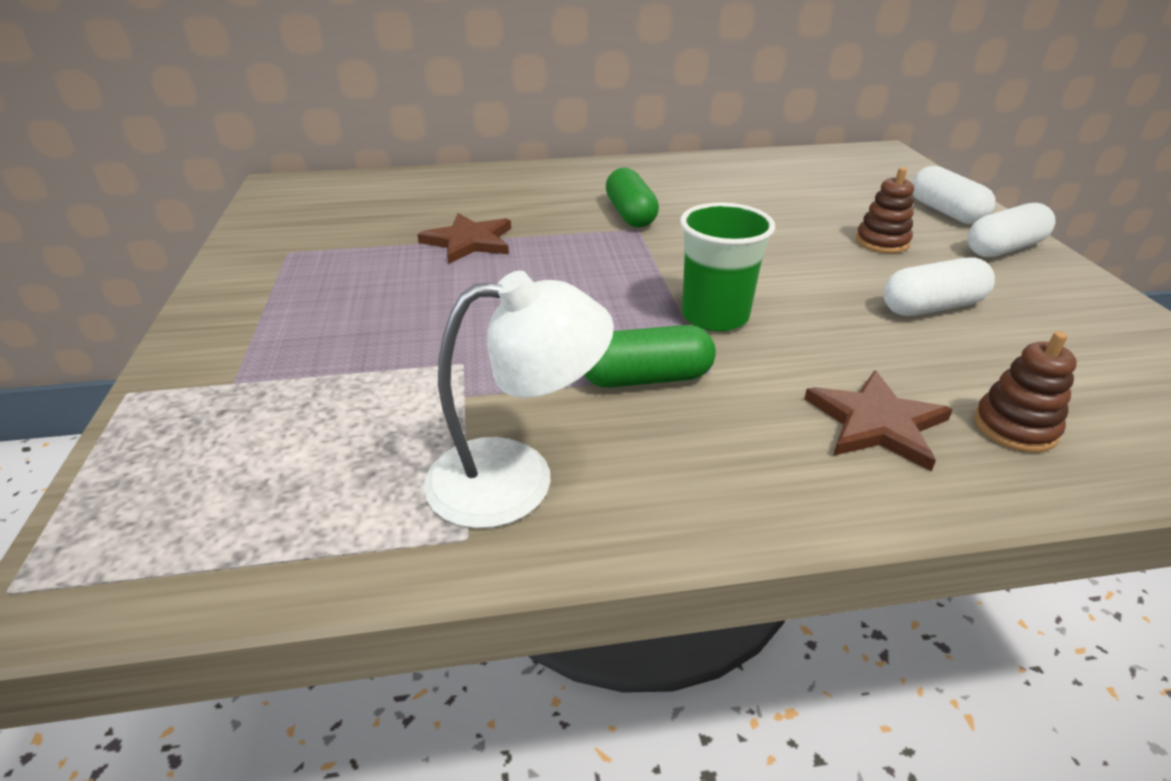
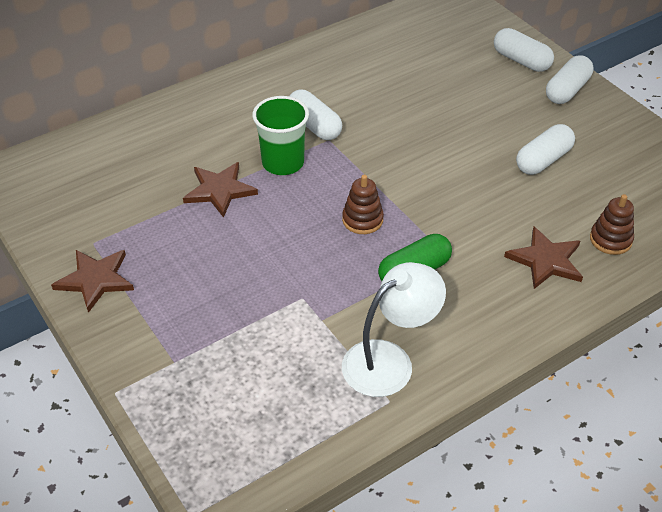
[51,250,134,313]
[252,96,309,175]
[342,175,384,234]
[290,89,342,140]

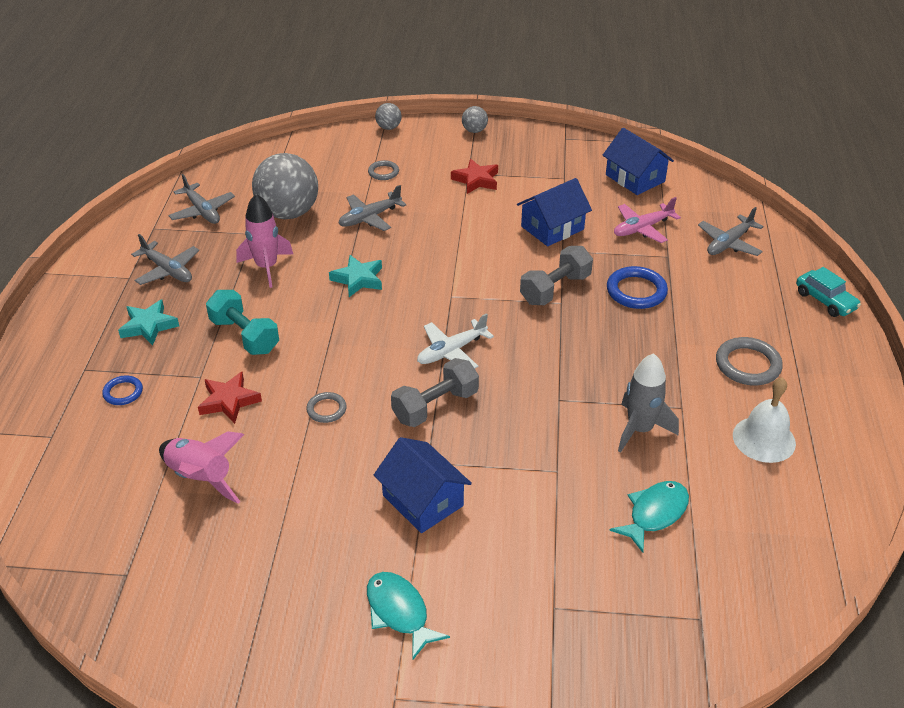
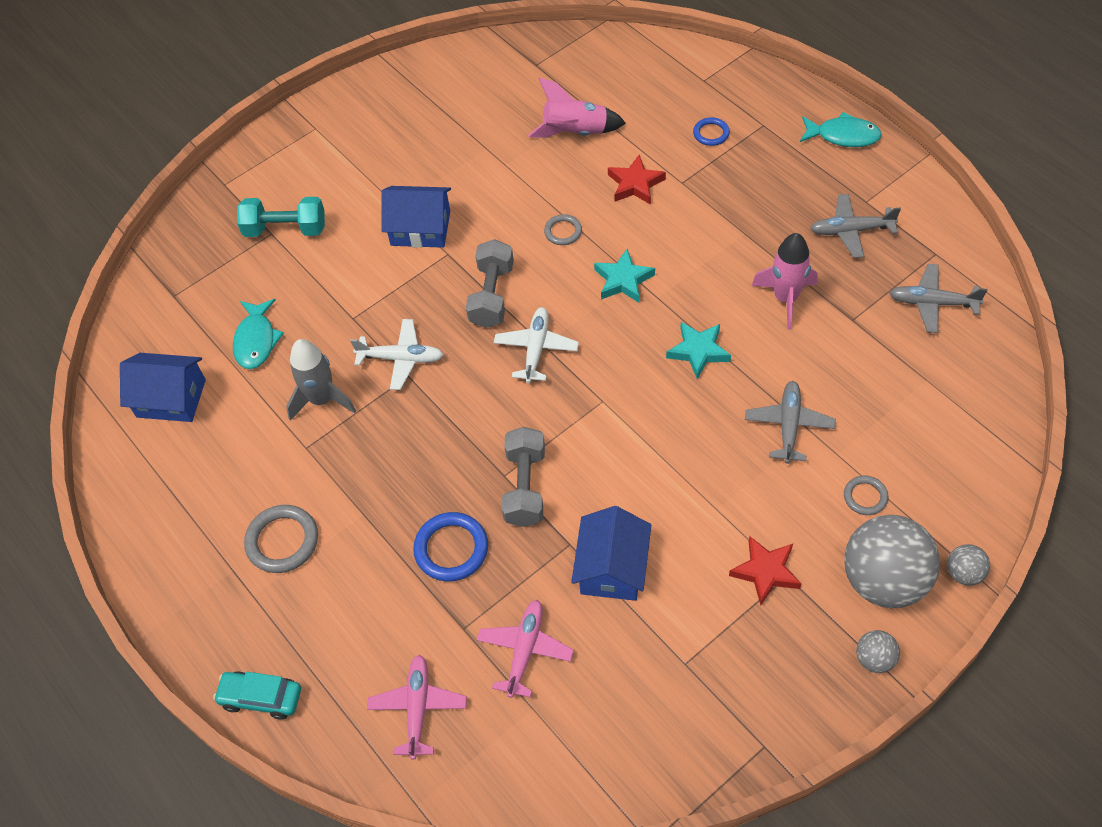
[733,377,796,463] (first image)
[350,319,443,390]
[594,249,655,303]
[237,197,325,237]
[844,515,940,608]
[800,112,882,147]
[120,353,206,422]
[367,654,467,760]

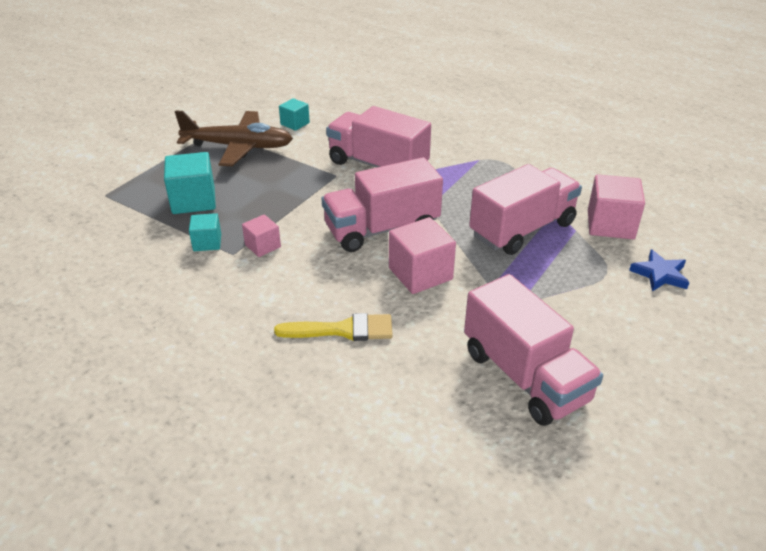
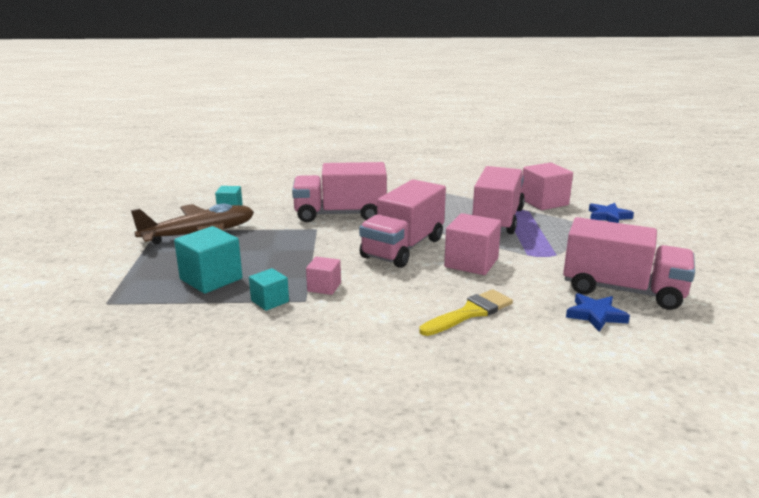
[566,293,630,332]

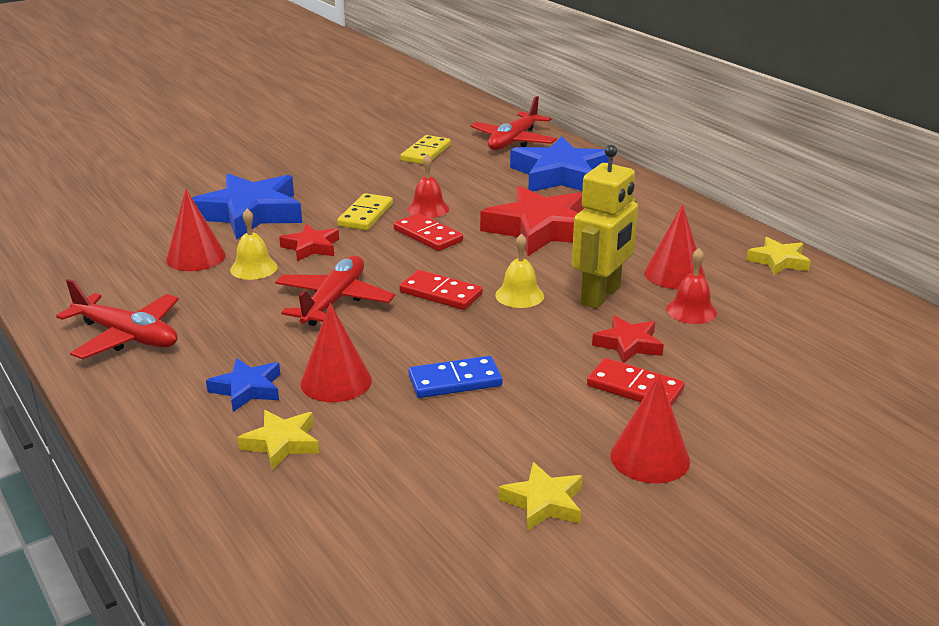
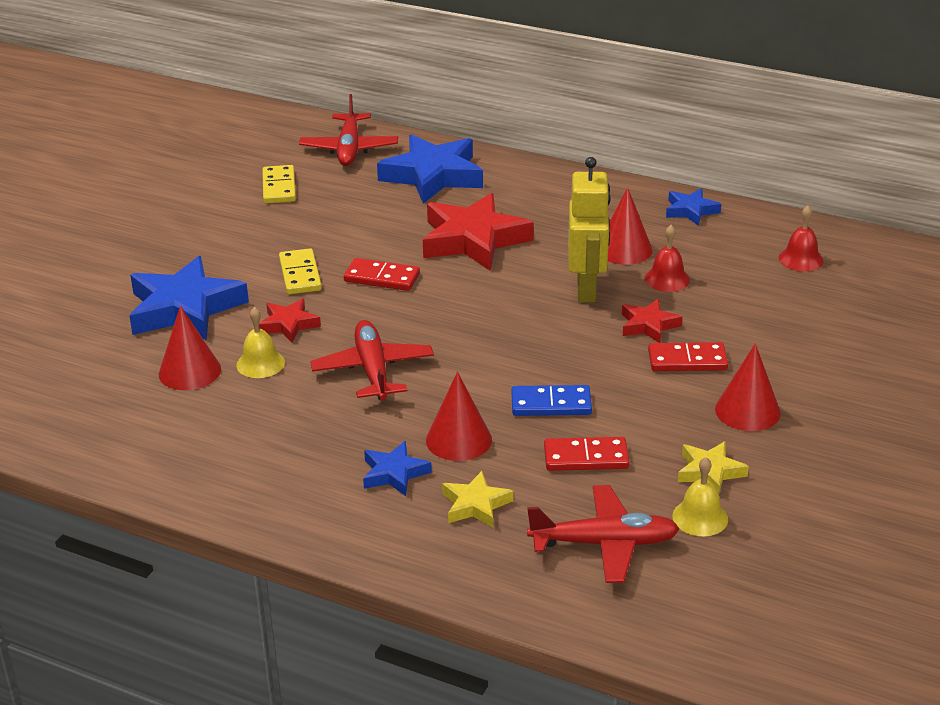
[527,485,680,583]
[544,437,630,471]
[779,206,824,271]
[672,457,728,536]
[666,188,721,226]
[511,385,592,416]

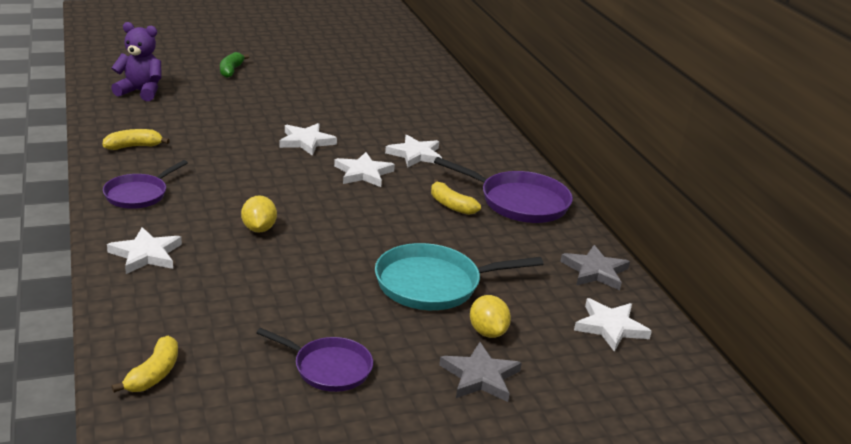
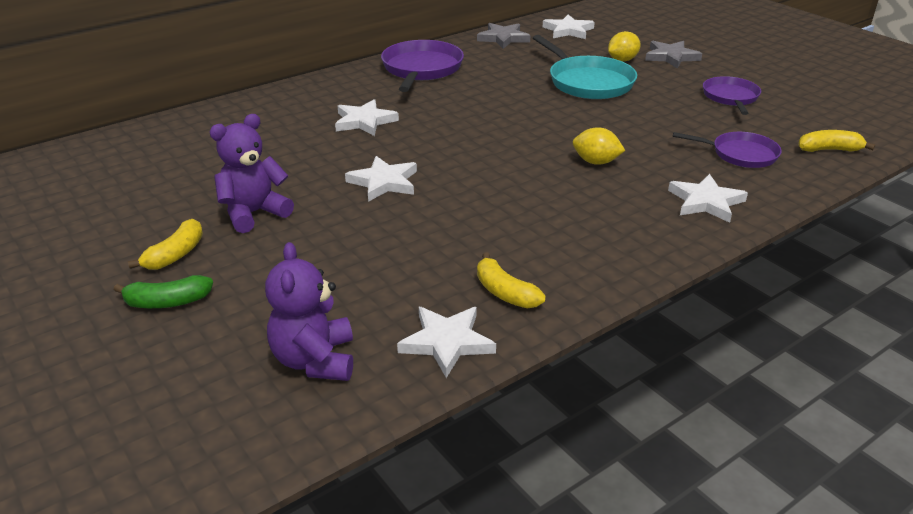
[210,114,294,233]
[673,132,782,168]
[397,307,496,378]
[128,219,203,270]
[573,127,626,165]

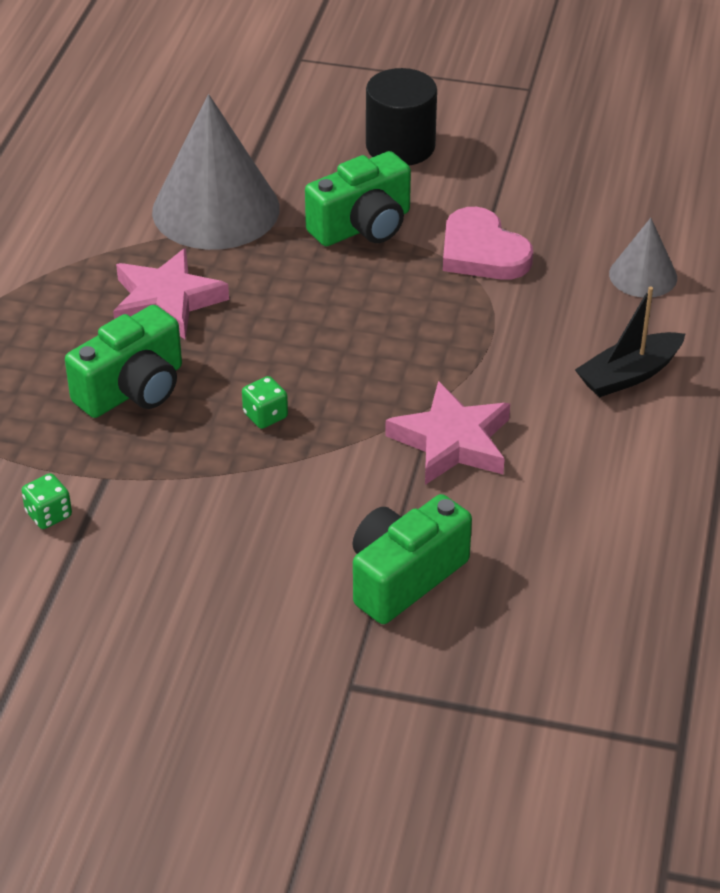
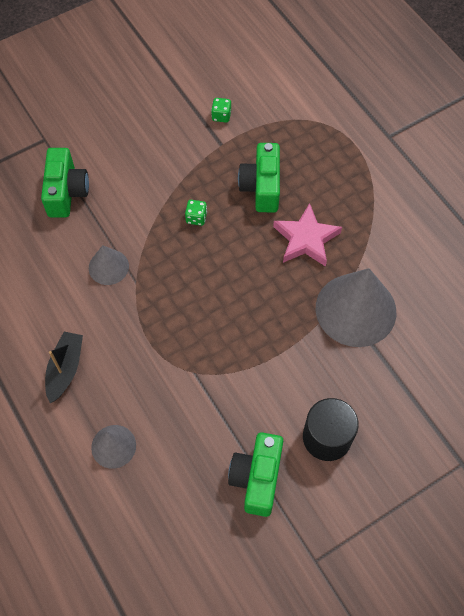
[443,207,533,280] (first image)
[228,432,283,517]
[89,245,129,285]

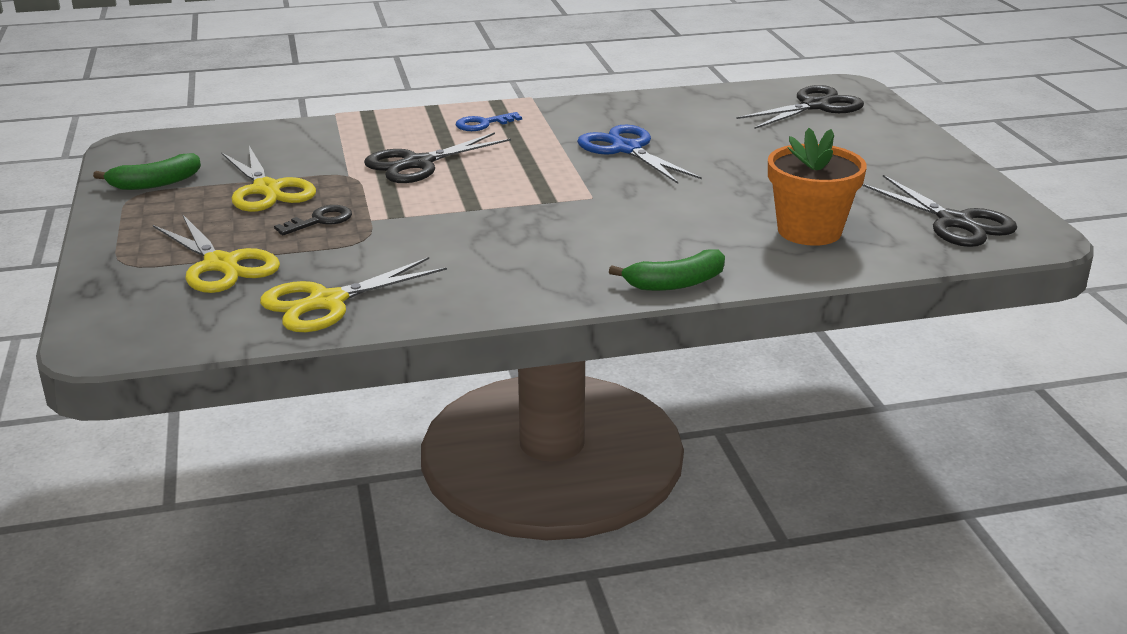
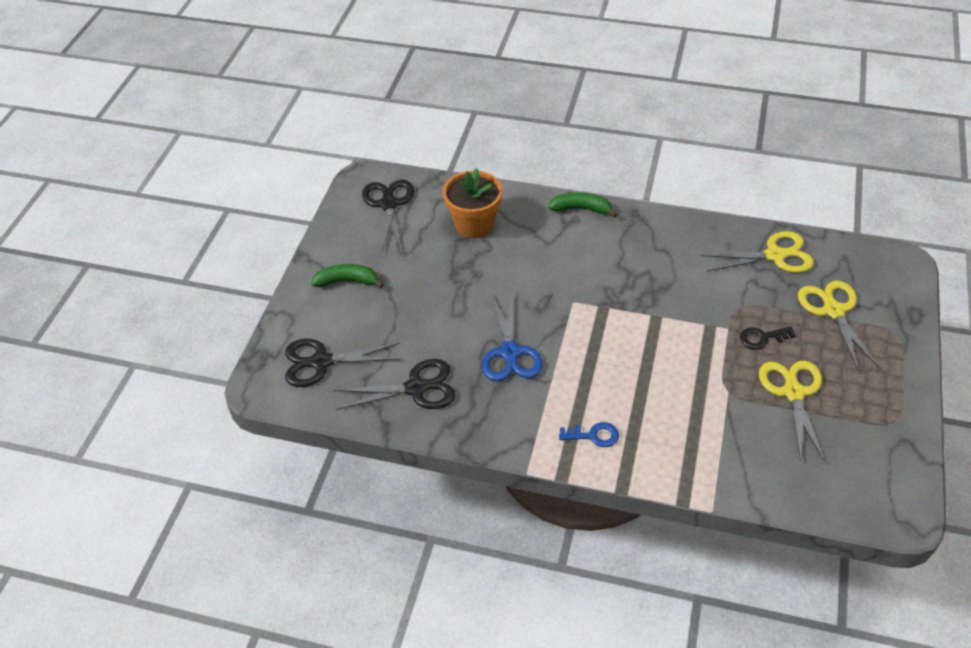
[312,264,384,288]
[334,359,455,410]

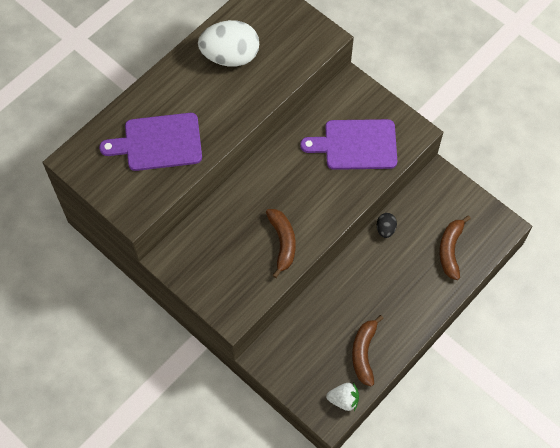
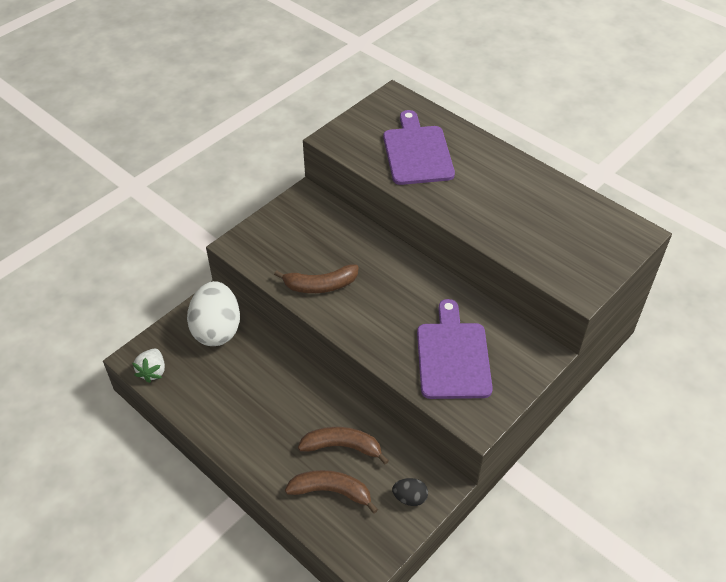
[187,281,240,346]
[298,427,389,465]
[392,478,428,506]

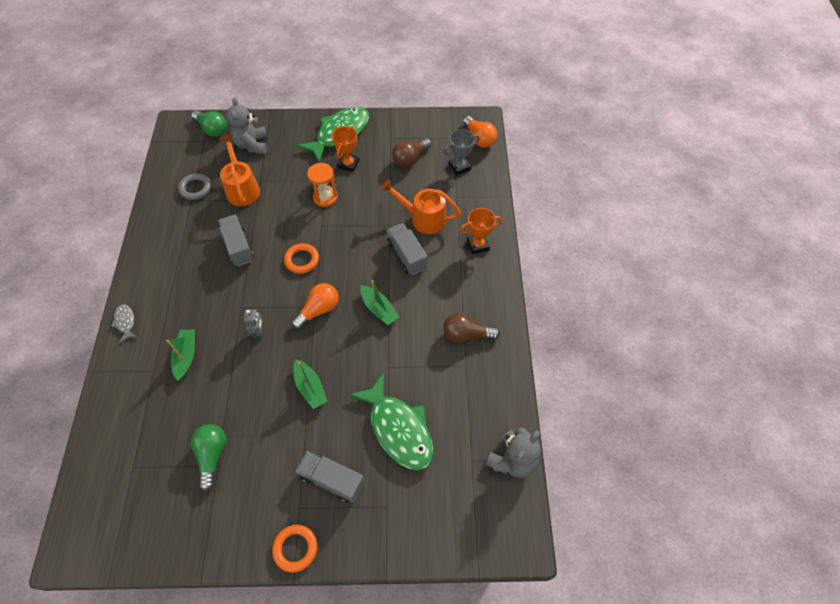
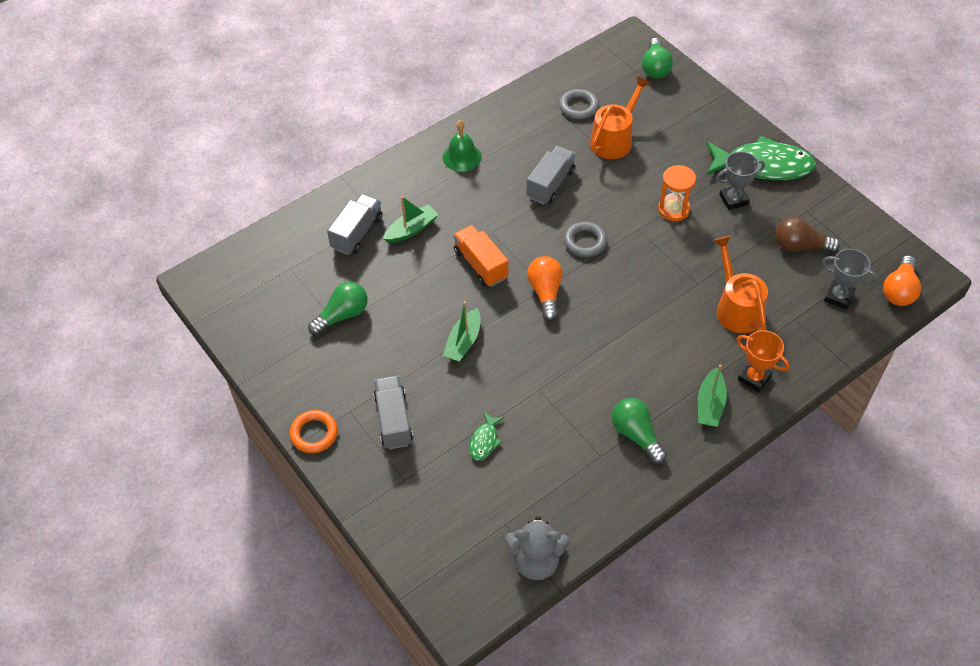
[111,304,137,343] (first image)
[226,97,267,154] (first image)
[443,120,482,172]
[698,365,727,427]
[327,193,383,255]
[453,225,508,287]
[564,222,607,257]
[716,151,765,210]
[612,398,667,464]
[527,256,563,321]
[469,411,504,460]

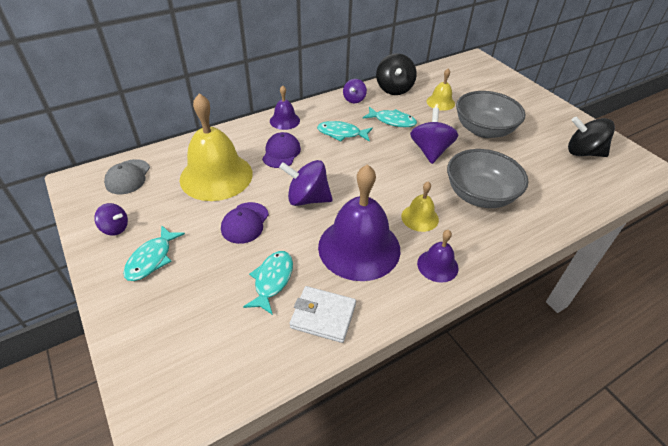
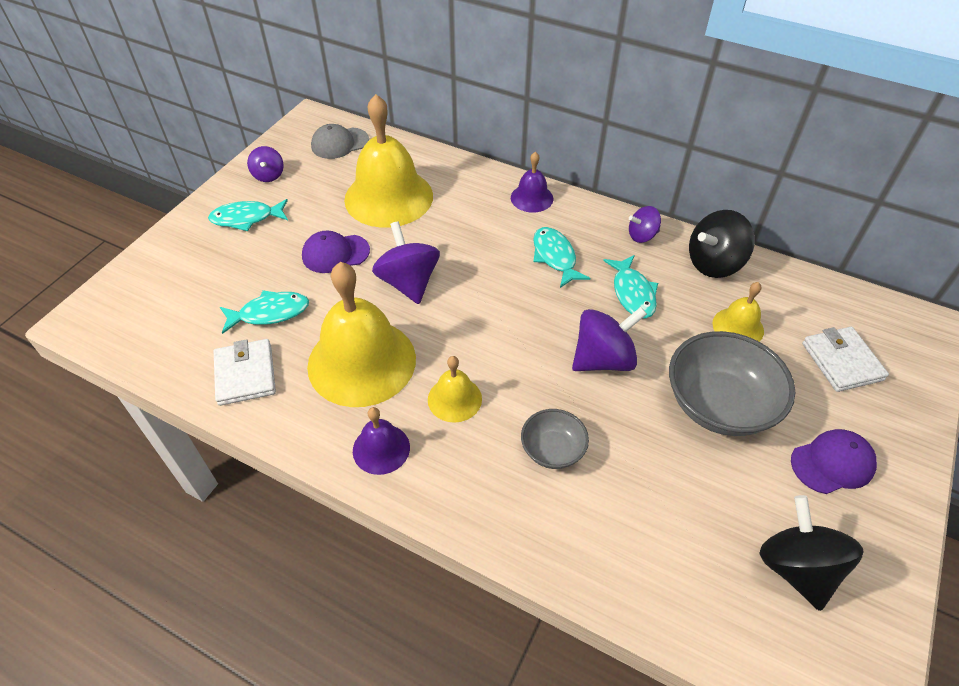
[802,327,889,392]
[791,429,877,494]
[307,262,416,407]
[521,409,589,469]

